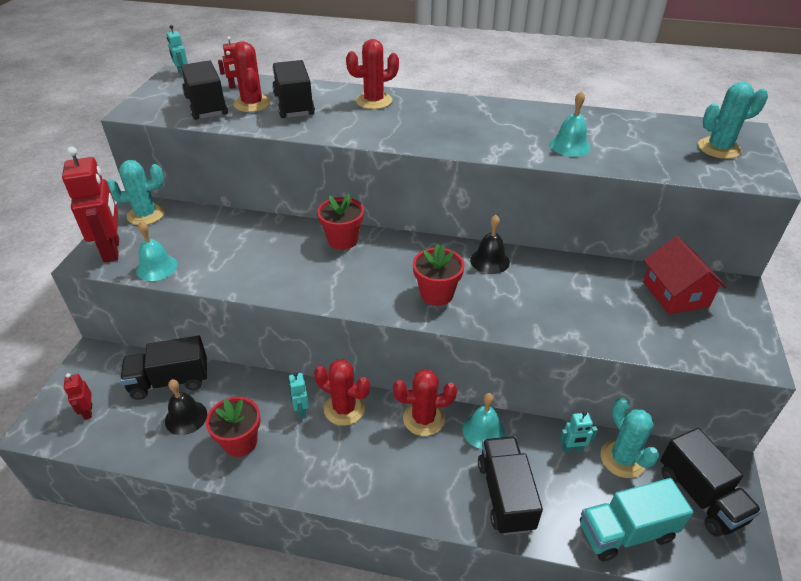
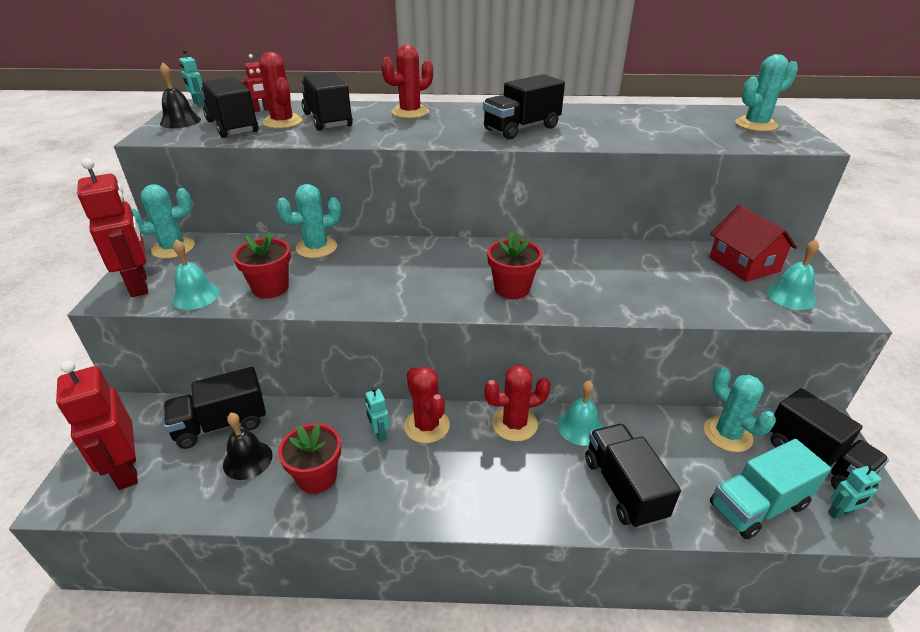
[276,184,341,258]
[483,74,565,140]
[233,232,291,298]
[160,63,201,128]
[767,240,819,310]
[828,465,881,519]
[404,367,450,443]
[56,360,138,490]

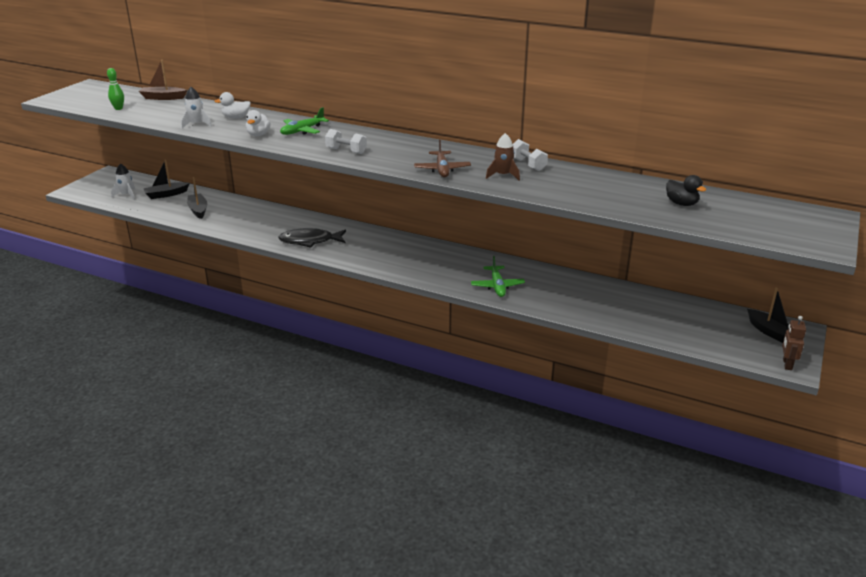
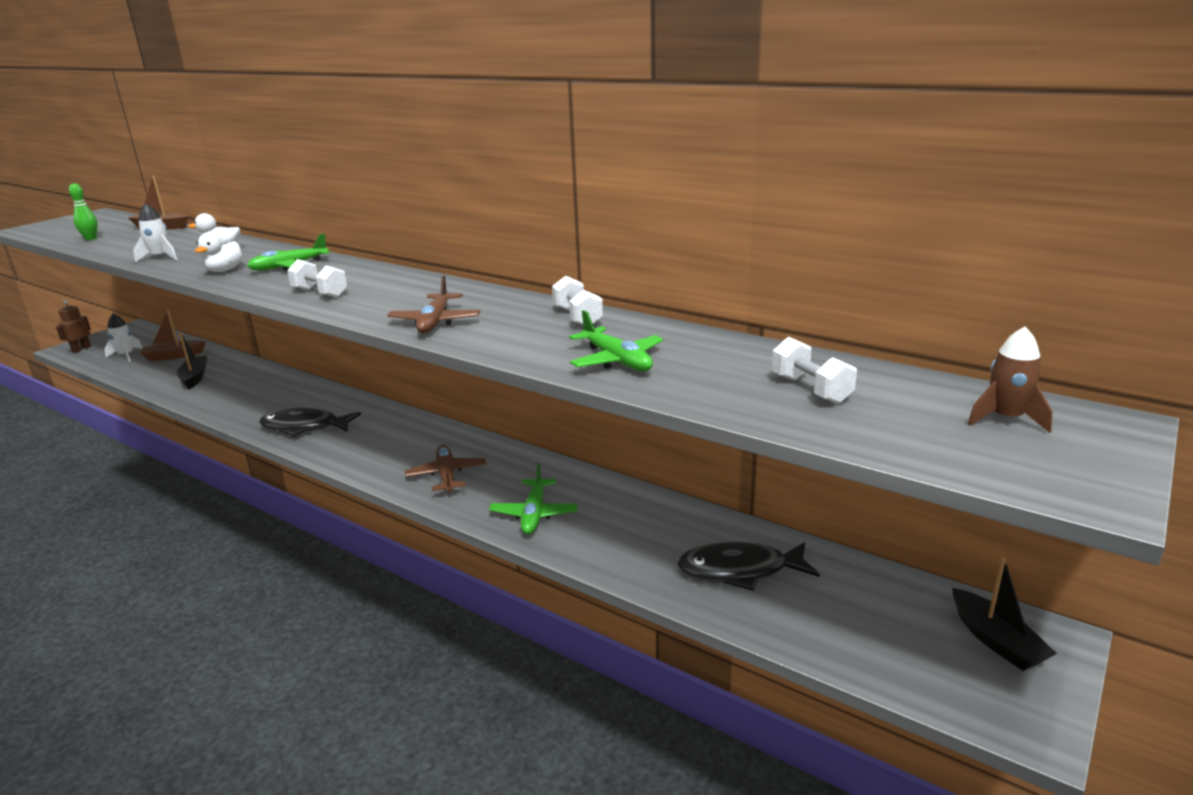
[405,444,487,492]
[569,310,663,371]
[677,542,820,591]
[968,327,1053,433]
[56,300,91,353]
[772,337,857,404]
[140,309,206,361]

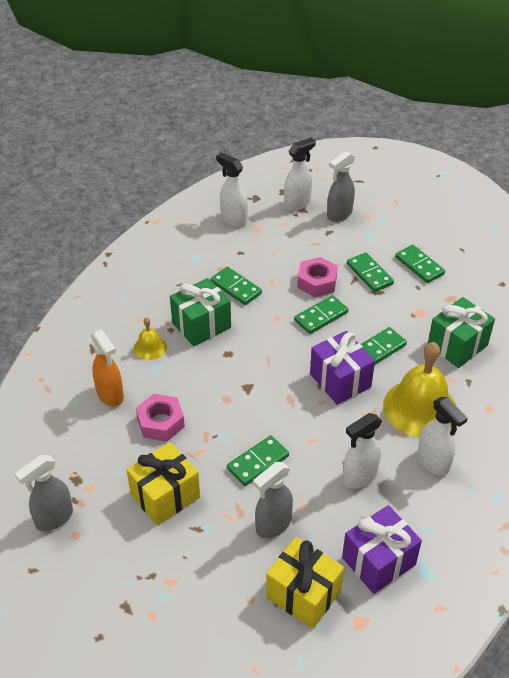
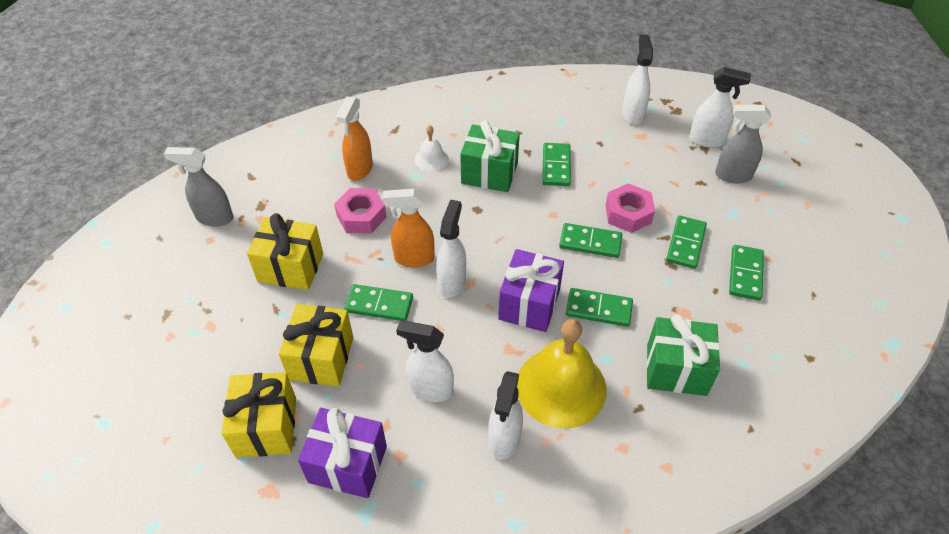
[382,189,435,268]
[436,200,466,298]
[279,304,353,387]
[415,125,449,172]

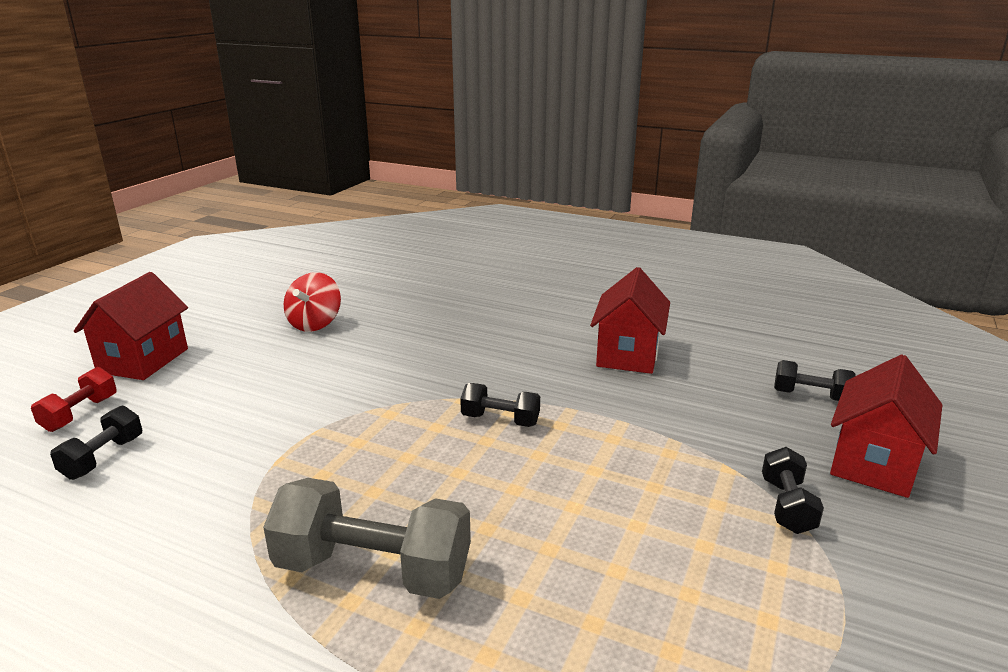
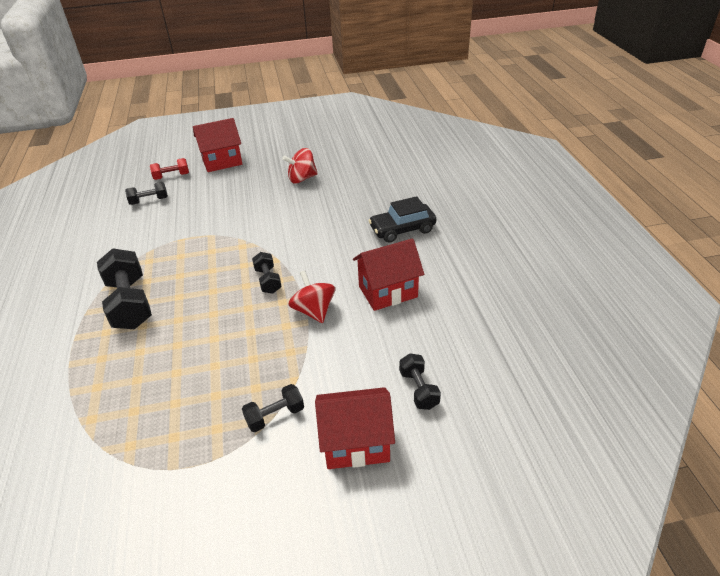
[288,270,335,323]
[368,196,436,243]
[97,248,152,329]

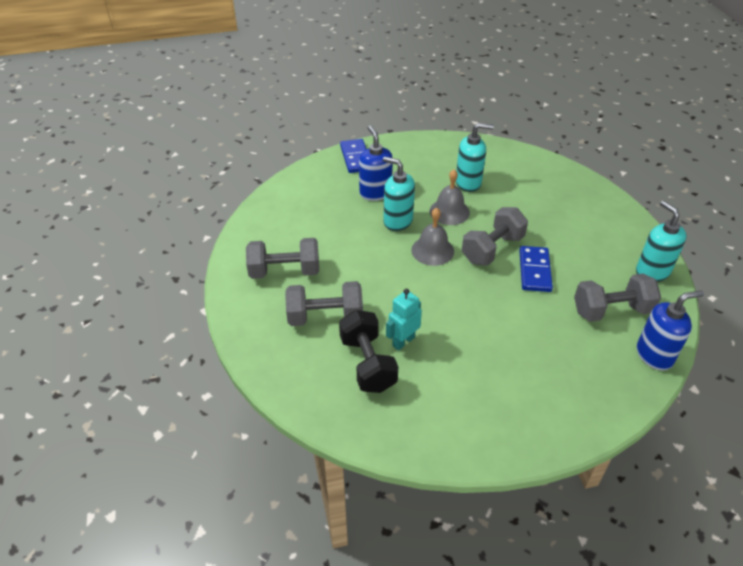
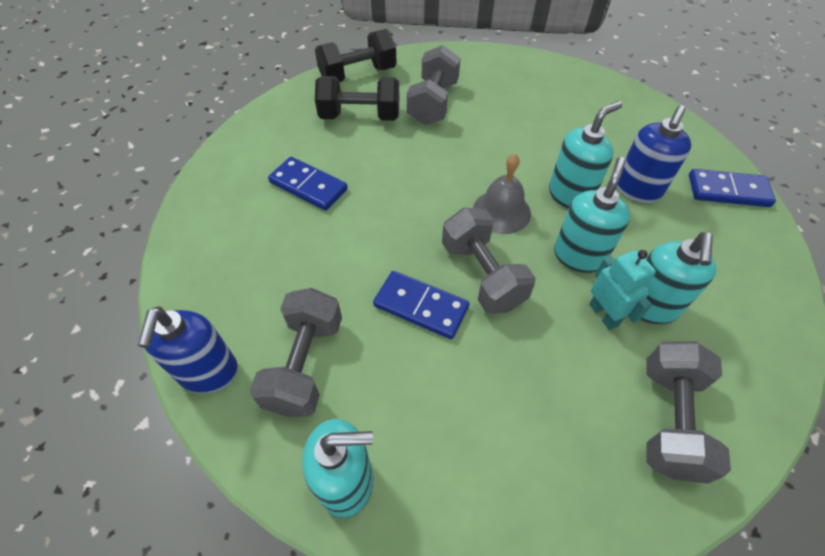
[268,157,348,211]
[315,29,397,82]
[646,341,731,483]
[589,250,656,330]
[554,157,630,273]
[617,105,691,203]

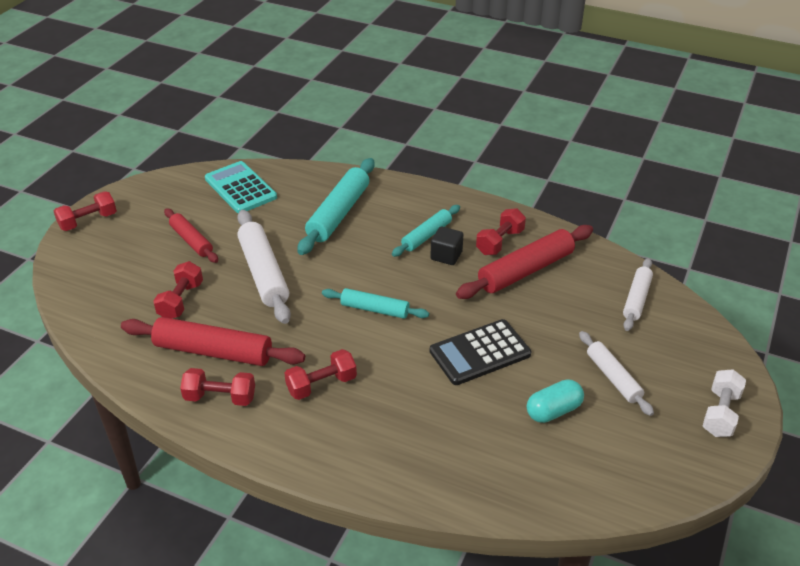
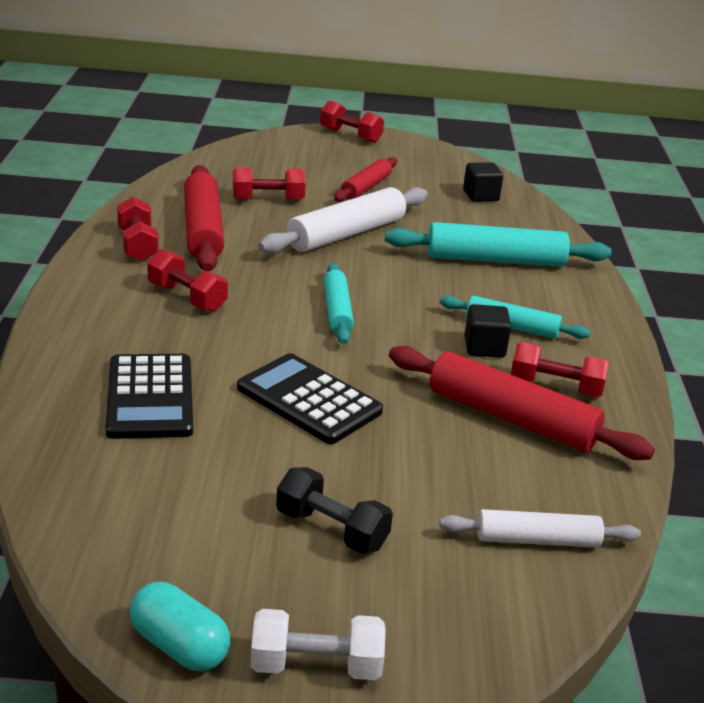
[106,354,193,439]
[130,582,230,671]
[463,162,503,202]
[276,467,393,554]

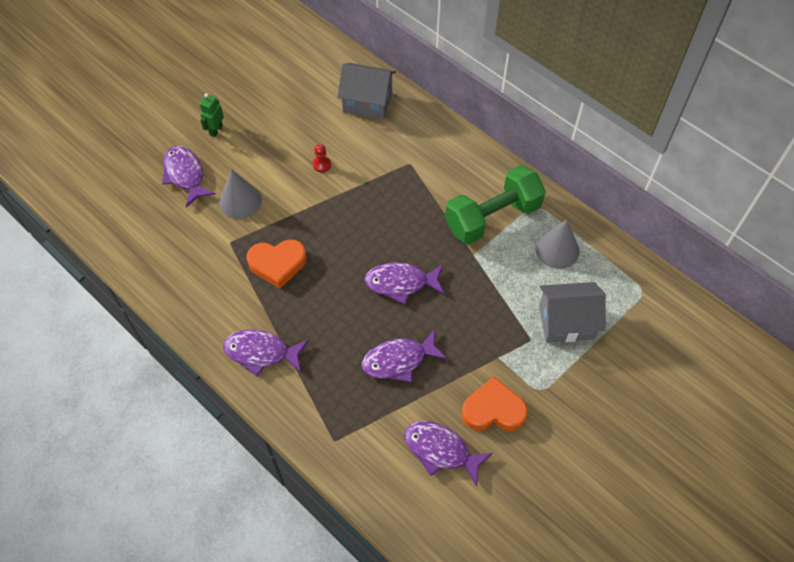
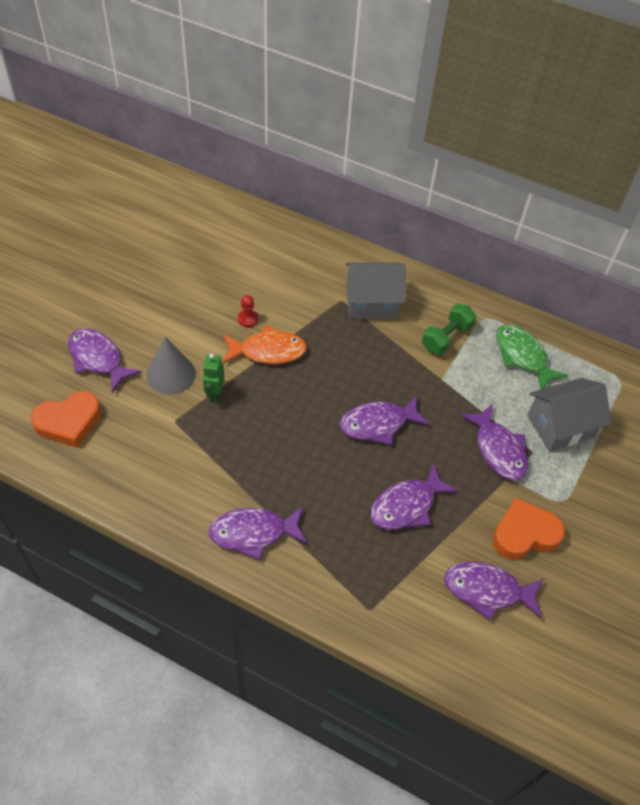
[223,326,307,364]
[460,404,528,481]
[203,354,224,403]
[31,391,101,448]
[345,263,406,319]
[496,324,568,390]
[422,304,476,355]

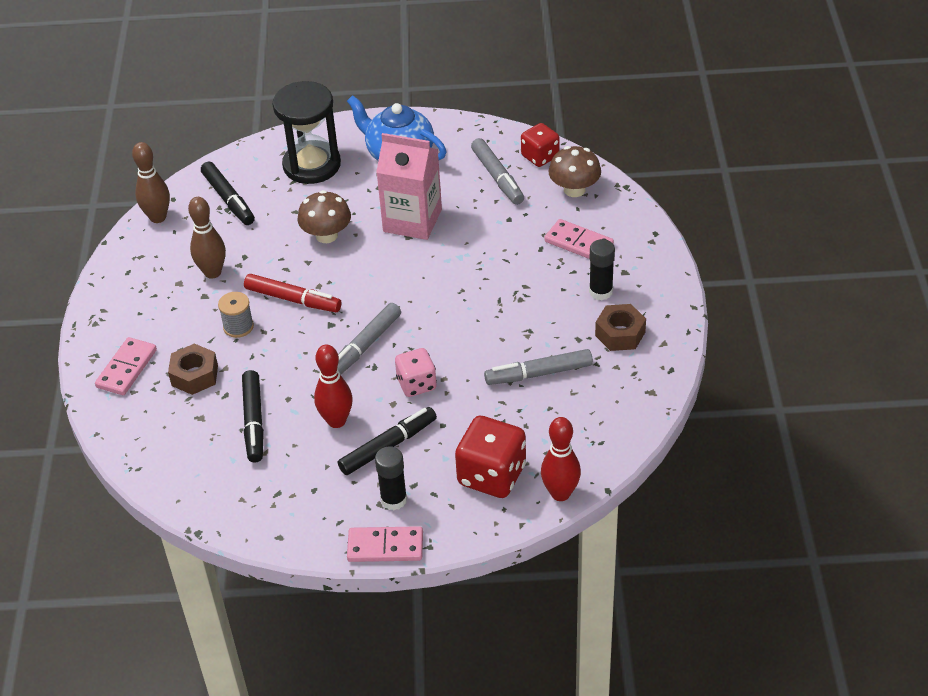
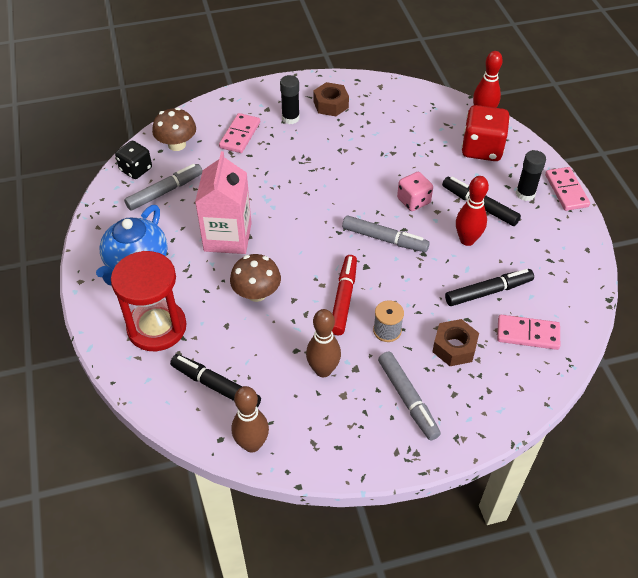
[497,315,560,350]
[378,351,441,441]
[111,251,186,351]
[115,141,152,179]
[170,354,261,408]

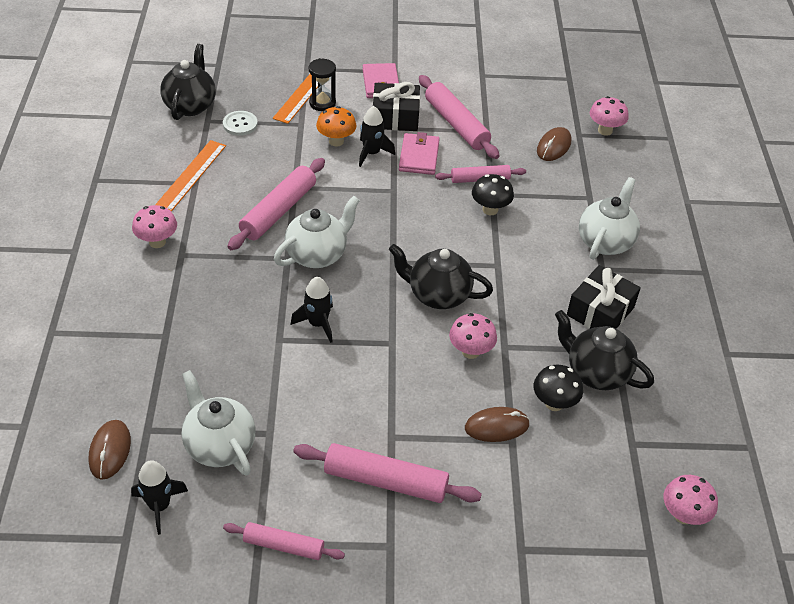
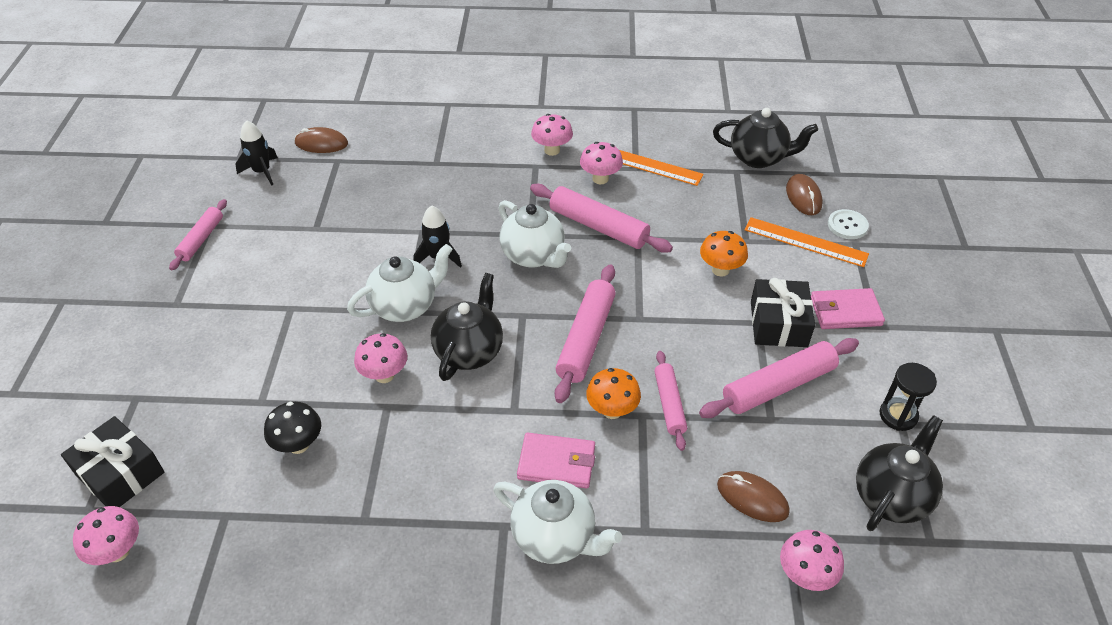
[359,106,395,167] (first image)
[580,142,623,184]
[347,244,452,322]
[828,209,869,239]
[555,265,616,403]
[880,363,937,431]
[517,432,595,488]
[786,174,823,215]
[856,415,943,531]
[61,416,164,507]
[586,368,641,419]

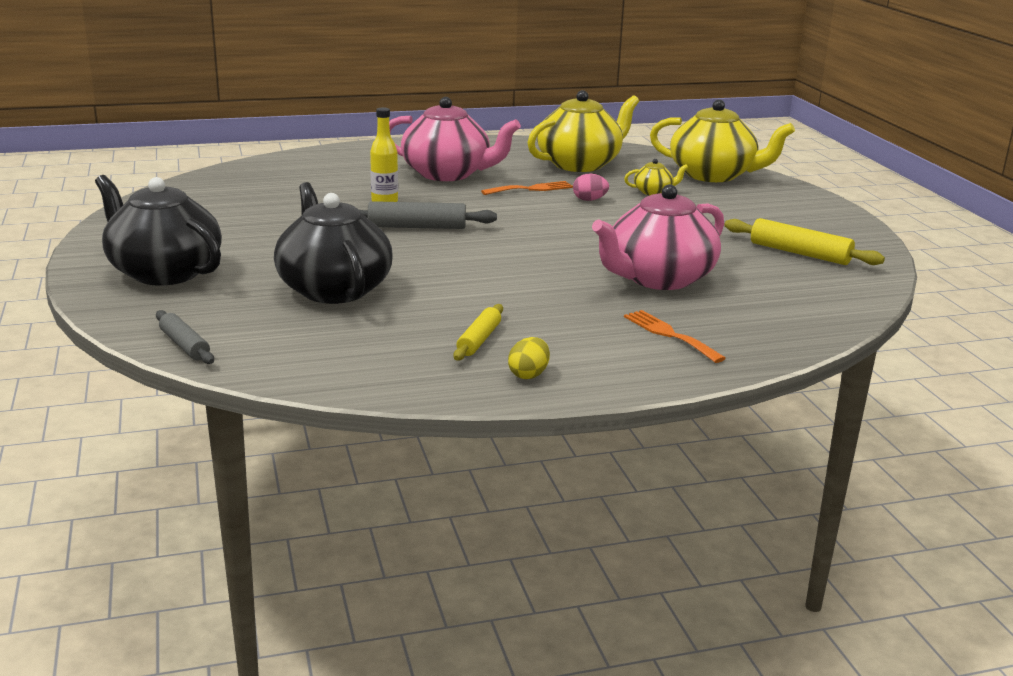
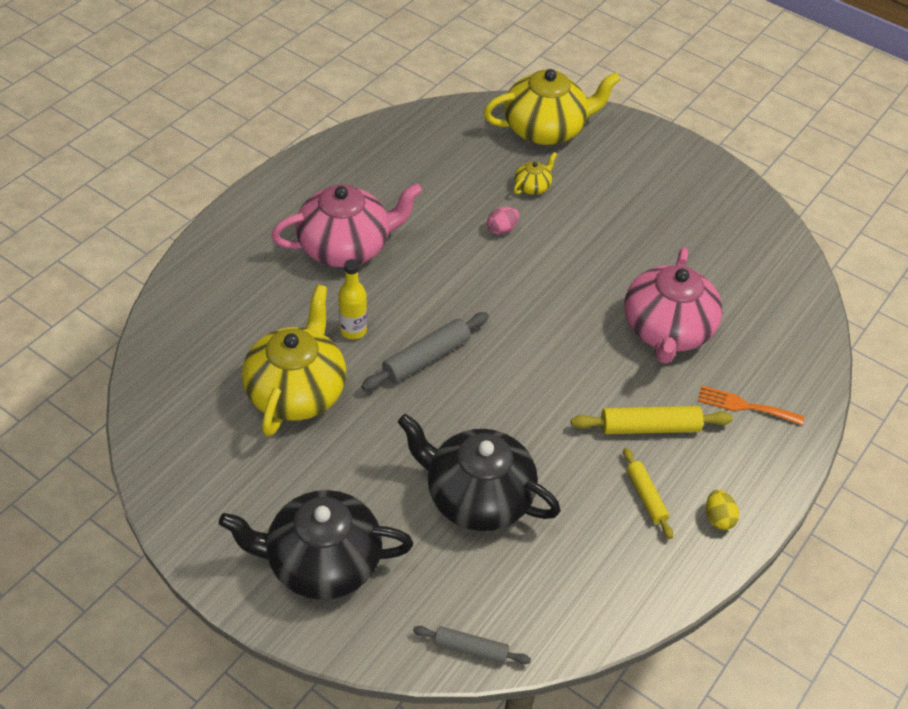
[481,181,573,195] (first image)
[242,285,346,437]
[571,406,733,434]

